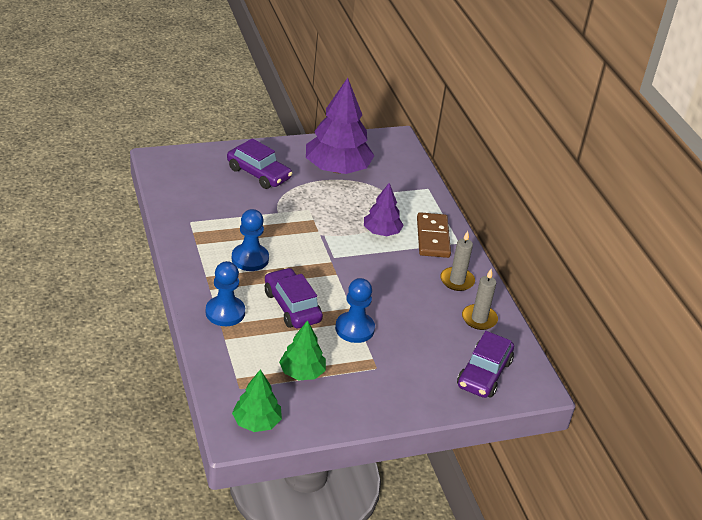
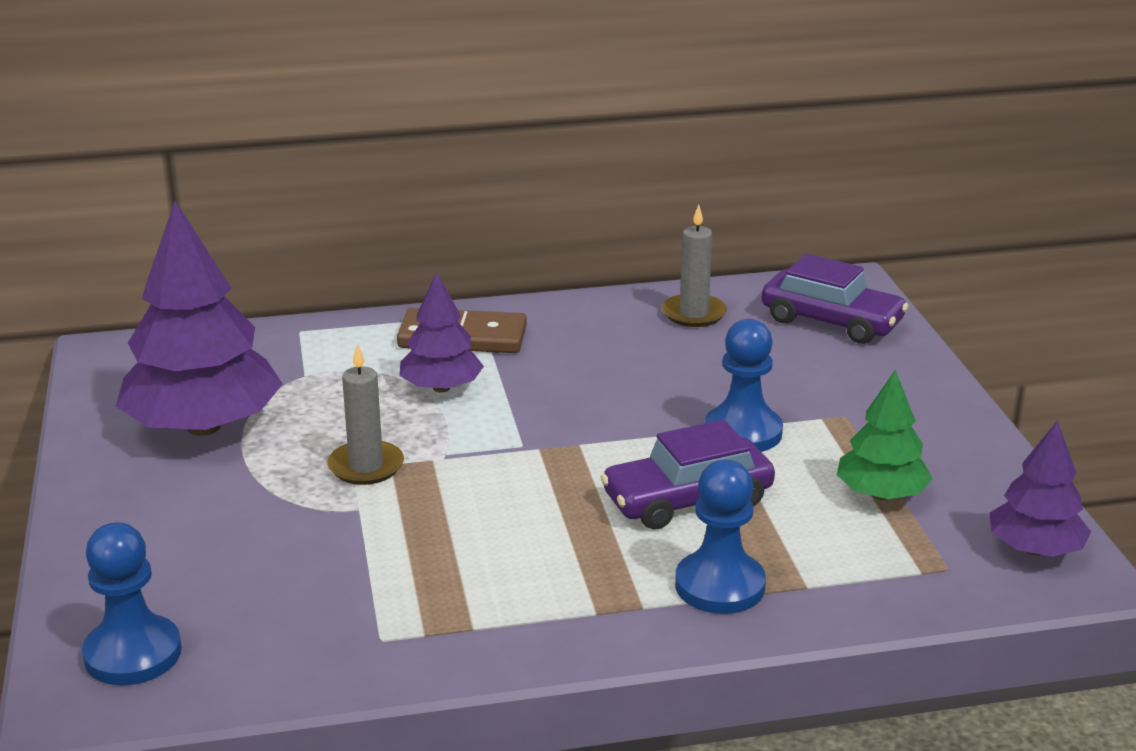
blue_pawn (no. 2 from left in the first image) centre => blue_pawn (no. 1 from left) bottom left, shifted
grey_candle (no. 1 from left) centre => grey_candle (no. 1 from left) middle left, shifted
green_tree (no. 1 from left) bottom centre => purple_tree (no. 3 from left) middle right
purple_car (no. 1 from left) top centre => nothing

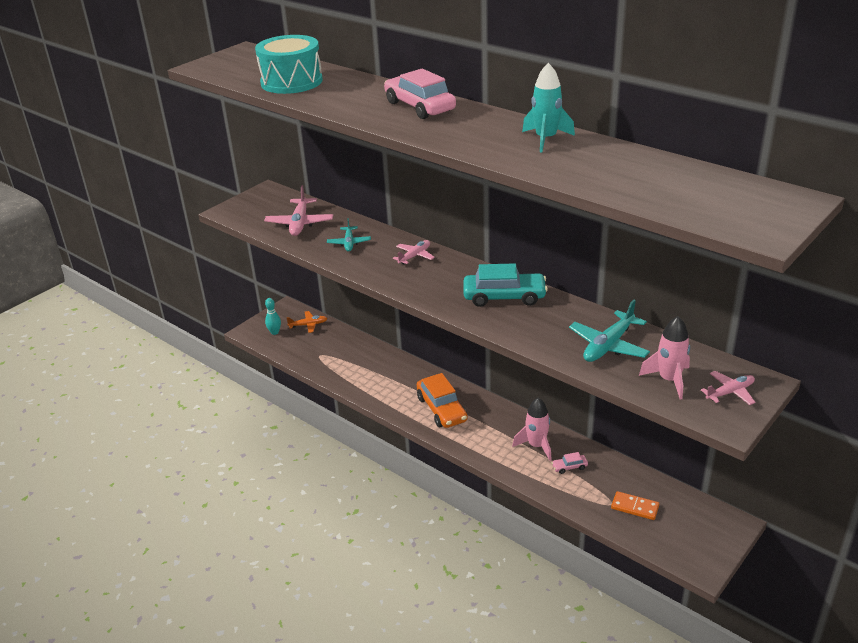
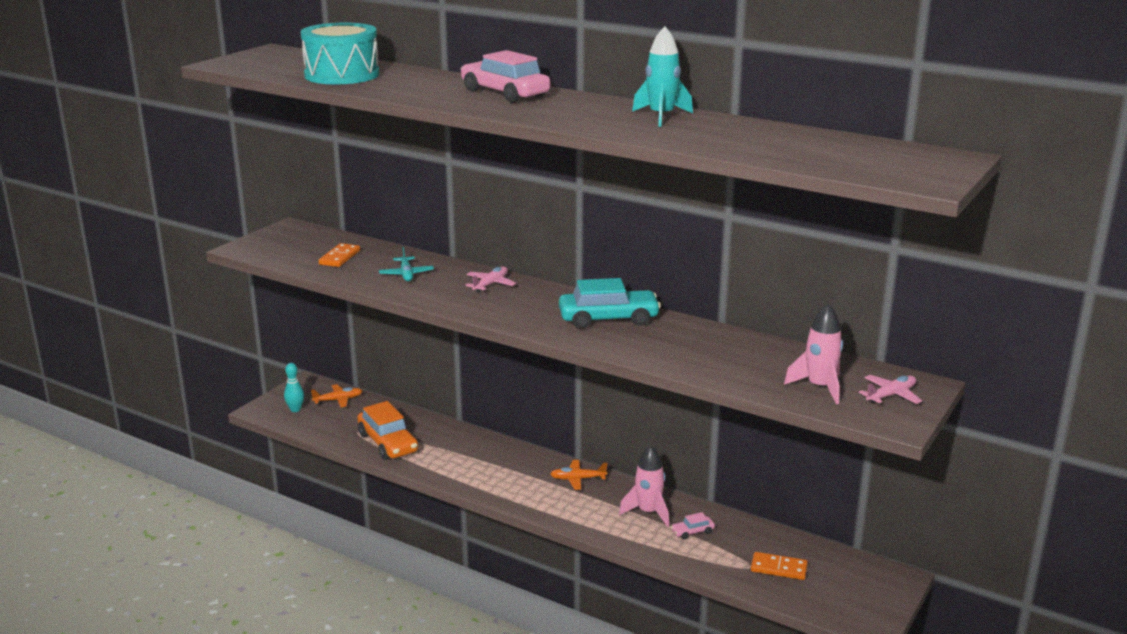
pink_plane (no. 1 from left) top centre => orange_domino (no. 1 from left) middle left
orange_car centre => orange_car bottom centre, shifted
nothing => orange_plane (no. 2 from left) bottom centre
turquoise_plane (no. 2 from left) middle right => nothing

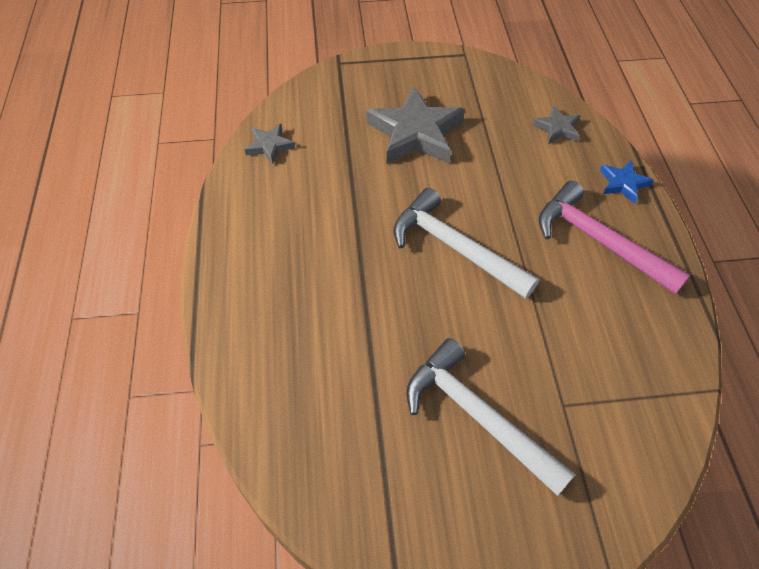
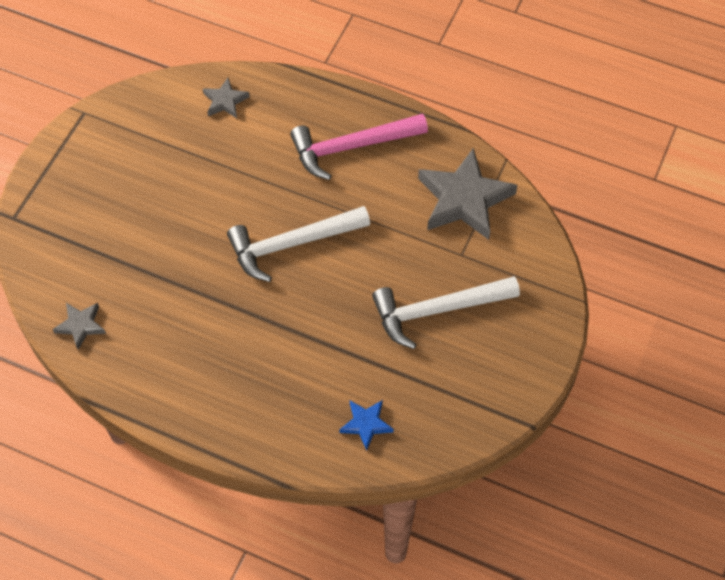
blue_star top right => blue_star bottom centre, shifted
grey_star (no. 2 from left in the first image) top centre => grey_star (no. 3 from left) centre, shifted

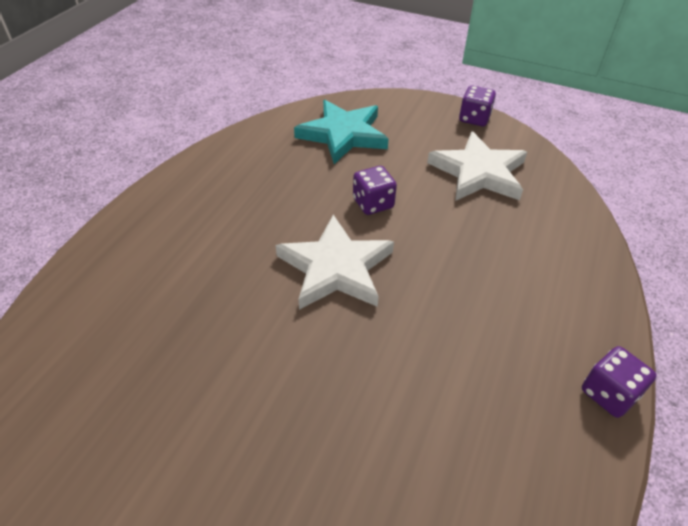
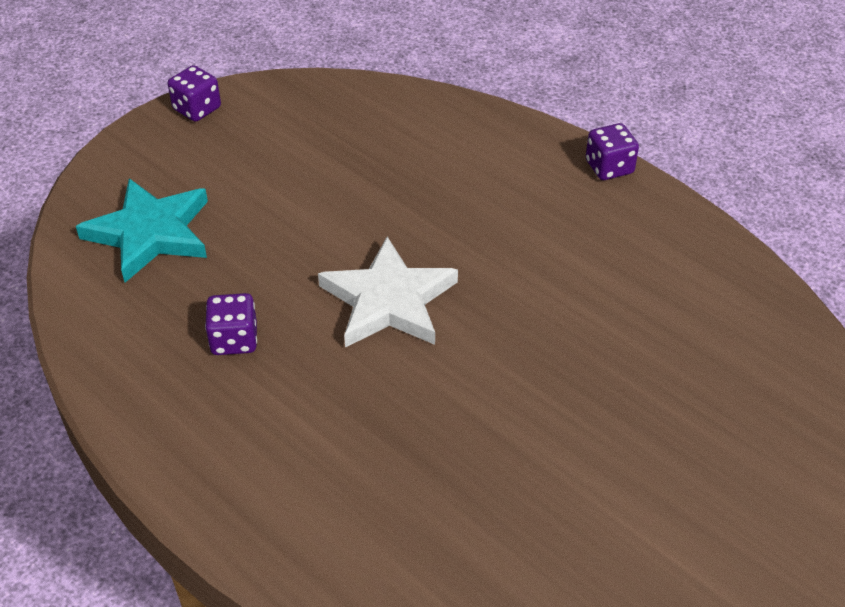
purple_dice (no. 1 from left in the first image) centre => purple_dice (no. 2 from left) middle left, shifted
white_star (no. 2 from left) top right => nothing

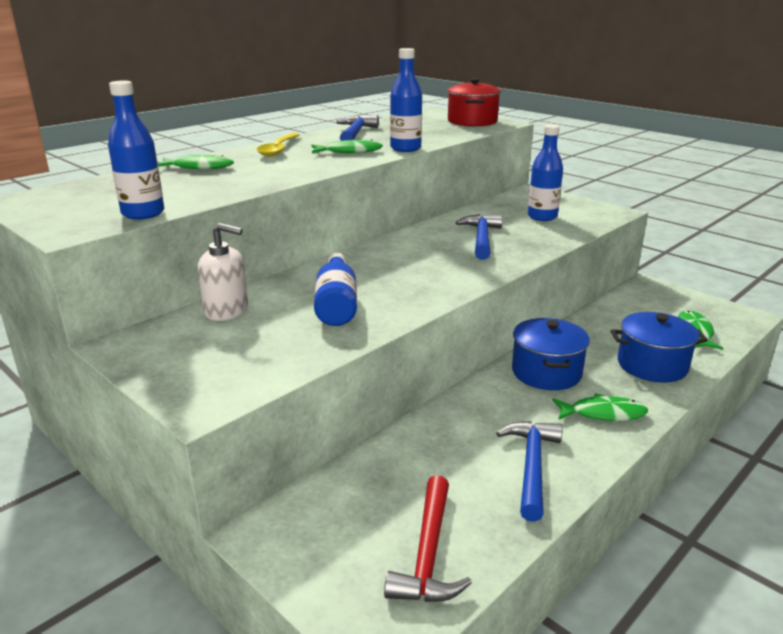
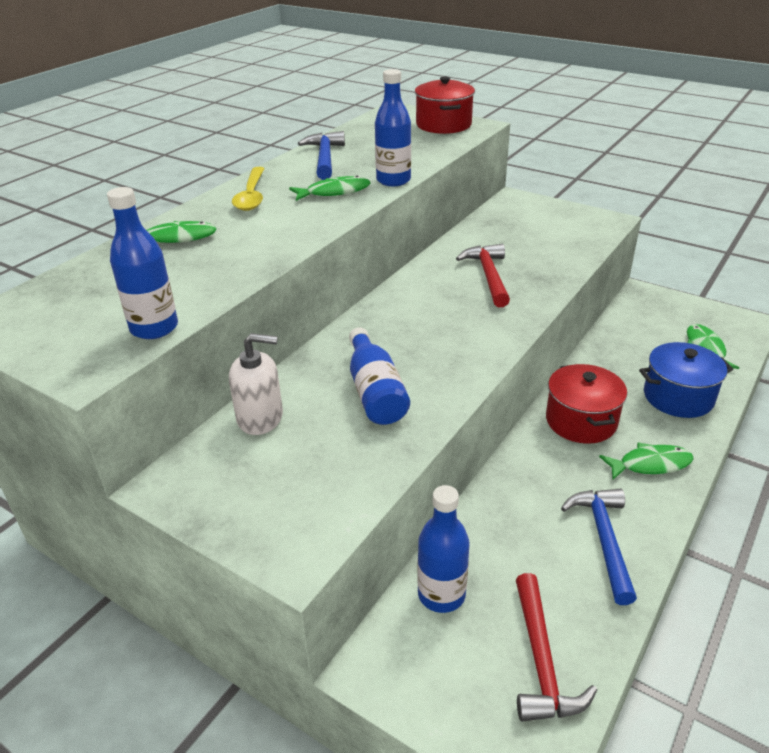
blue_bottle (no. 4 from left) top right => blue_bottle (no. 4 from left) bottom centre, shifted
blue_hammer (no. 2 from left) centre => red_hammer (no. 1 from left) centre
blue_pot (no. 1 from left) middle right => red_pot (no. 2 from left) middle right

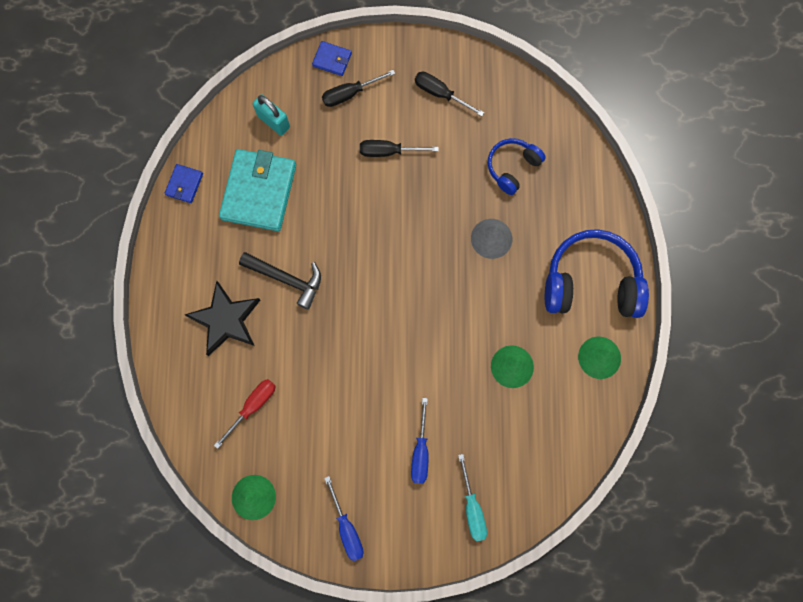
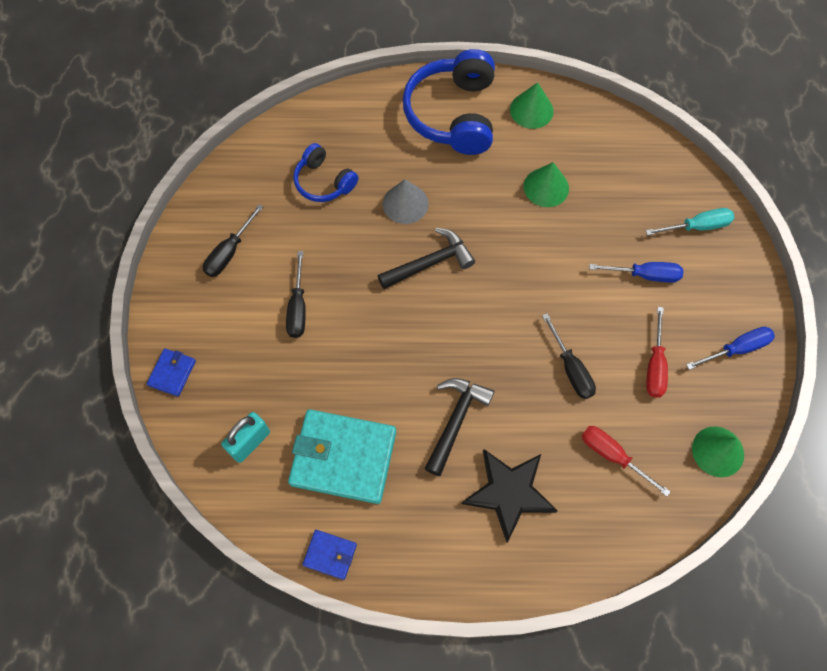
nothing => black_hammer (no. 1 from left) centre
black_screwdriver (no. 1 from left in the first image) top centre => black_screwdriver (no. 3 from left) middle right, shifted
nothing => red_screwdriver (no. 2 from left) middle right

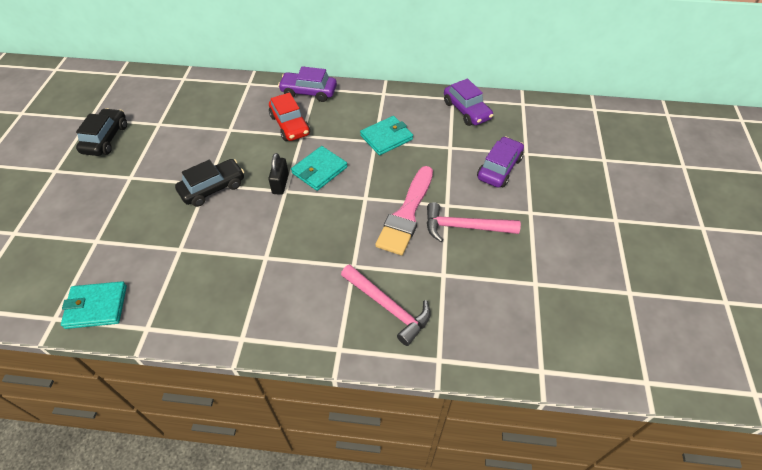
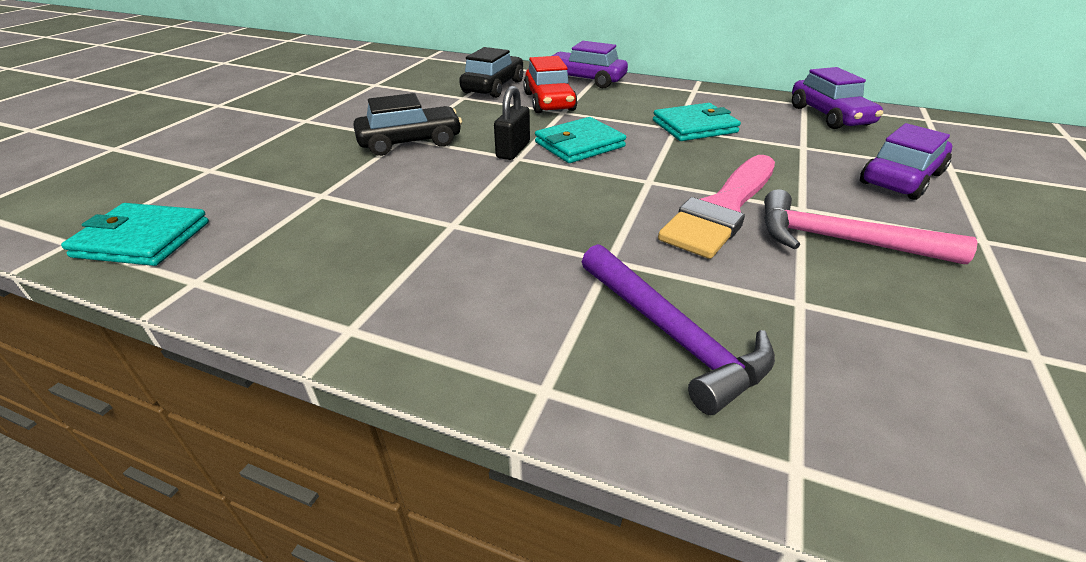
black_car (no. 1 from left in the first image) top left => black_car (no. 2 from left) top centre, shifted
pink_hammer (no. 1 from left) centre => purple_hammer centre

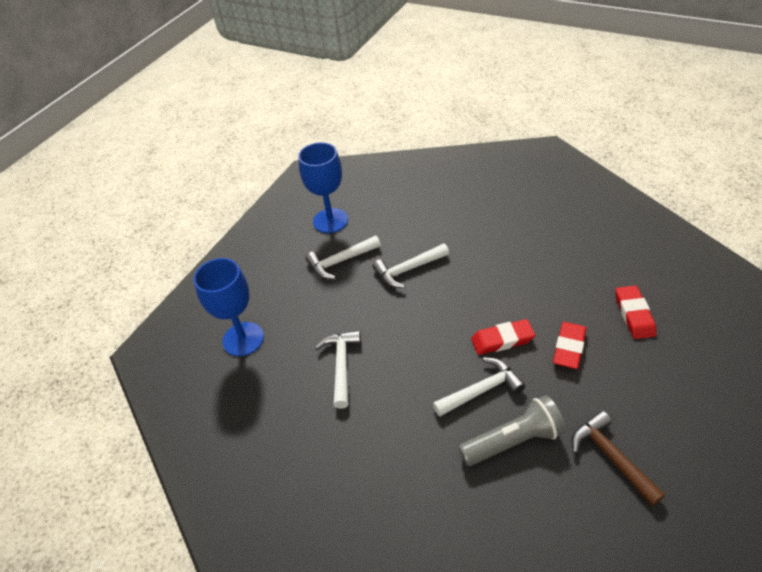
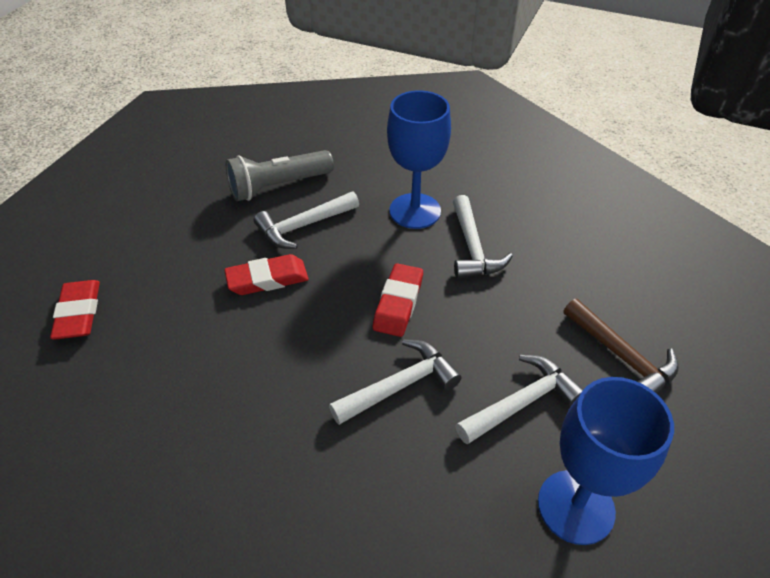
red_eraser (no. 2 from left in the first image) middle right => red_eraser (no. 3 from left) centre, shifted
blue_goblet (no. 1 from left) middle left => blue_goblet (no. 1 from left) top centre, shifted
brown_hammer bottom right => brown_hammer middle right, shifted

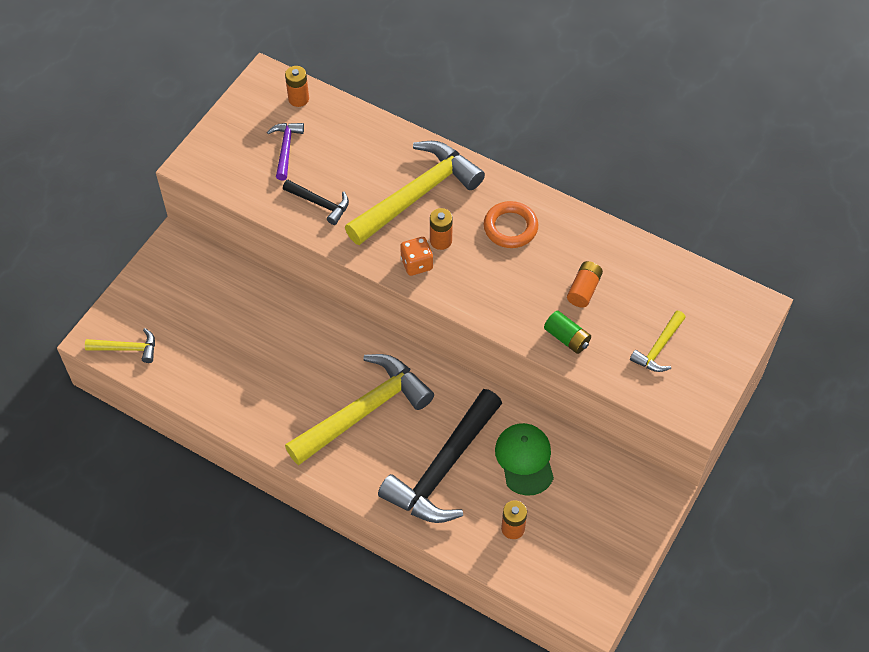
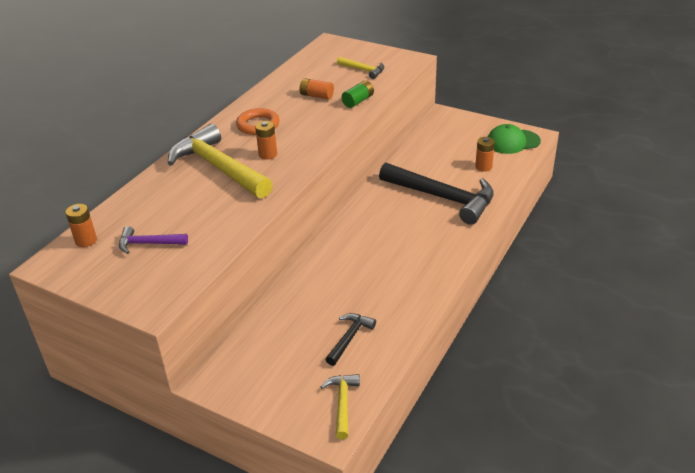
black_hammer (no. 1 from left) top centre => black_hammer (no. 1 from left) bottom centre, shifted
green_cap bottom centre => green_cap top right, shifted
yellow_hammer (no. 2 from left) centre => nothing
orange_dice centre => nothing

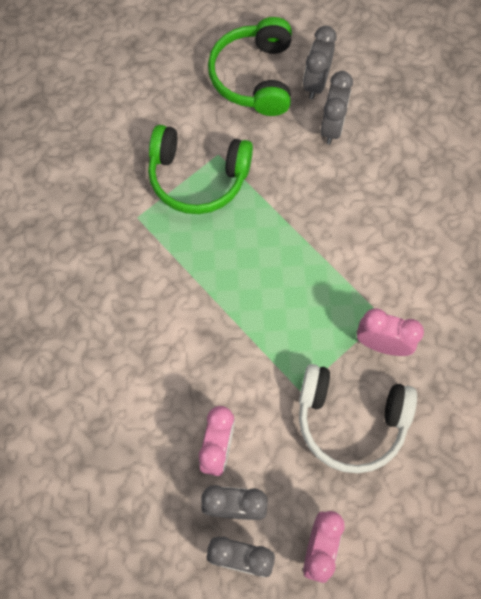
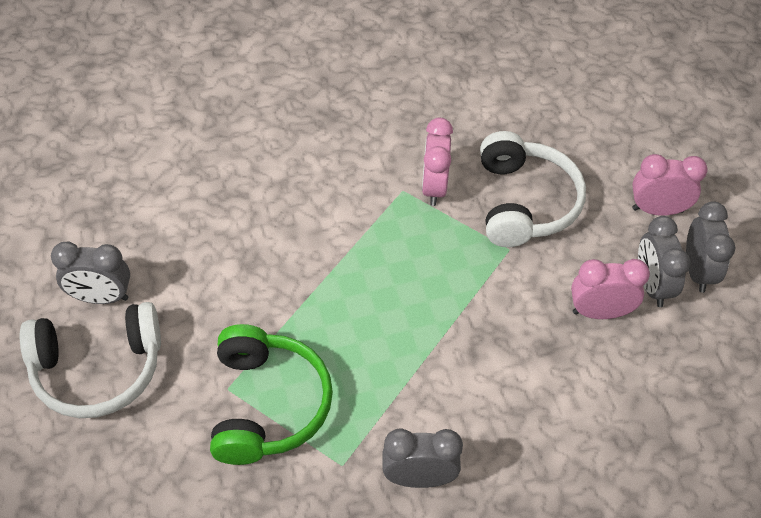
green_headphones (no. 2 from left) top centre => white_headphones (no. 1 from left) bottom left
grey_clock (no. 4 from left in the first image) top right => grey_clock (no. 2 from left) bottom centre, shifted

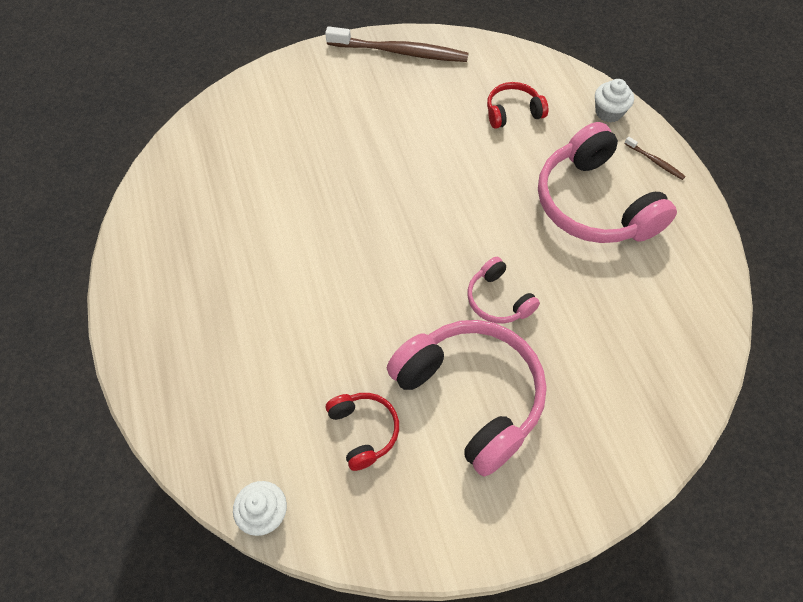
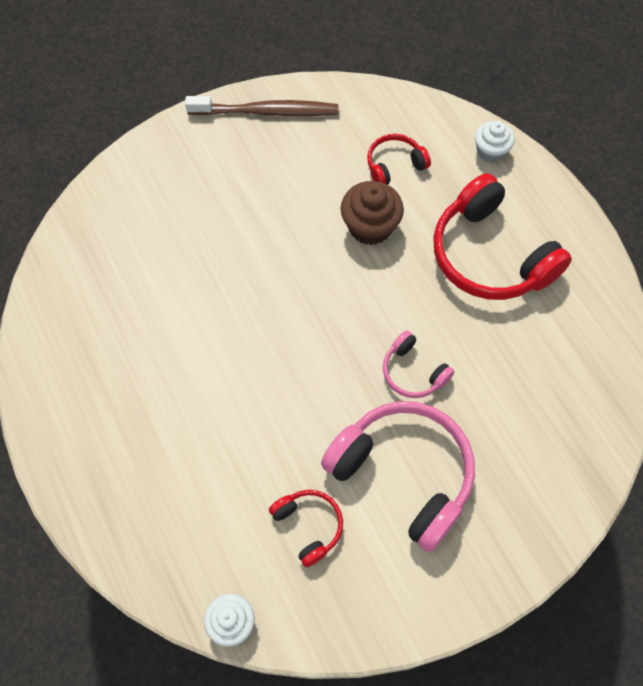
nothing => brown_cupcake top centre
pink_headphones (no. 3 from left) top right => red_headphones (no. 3 from left) middle right
brown_toothbrush (no. 2 from left) top right => nothing

